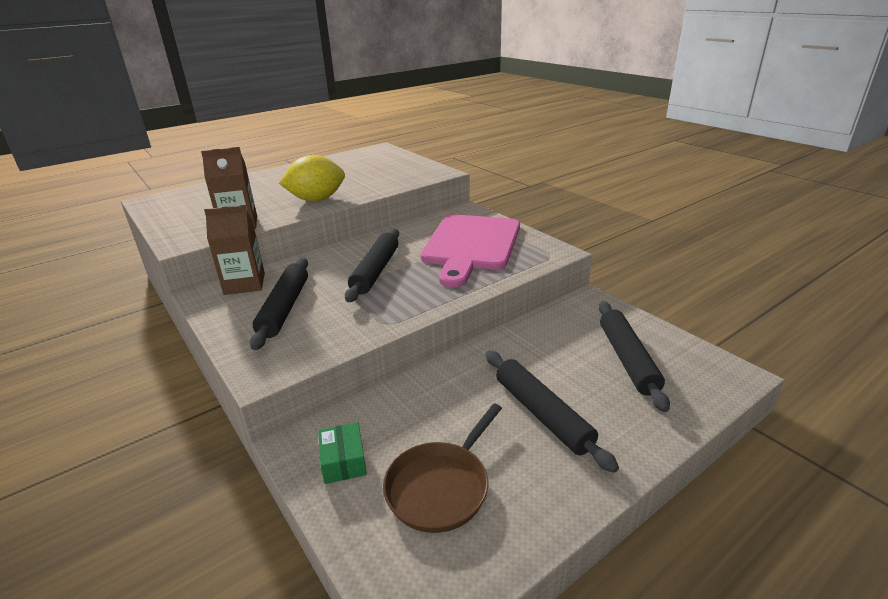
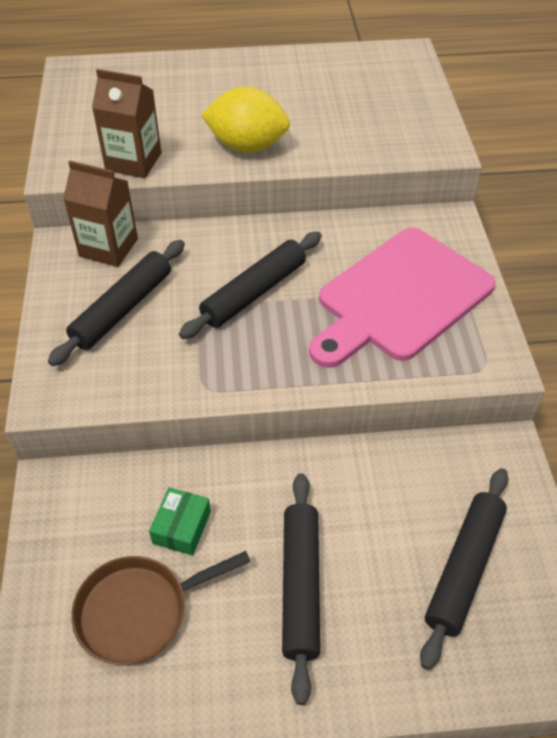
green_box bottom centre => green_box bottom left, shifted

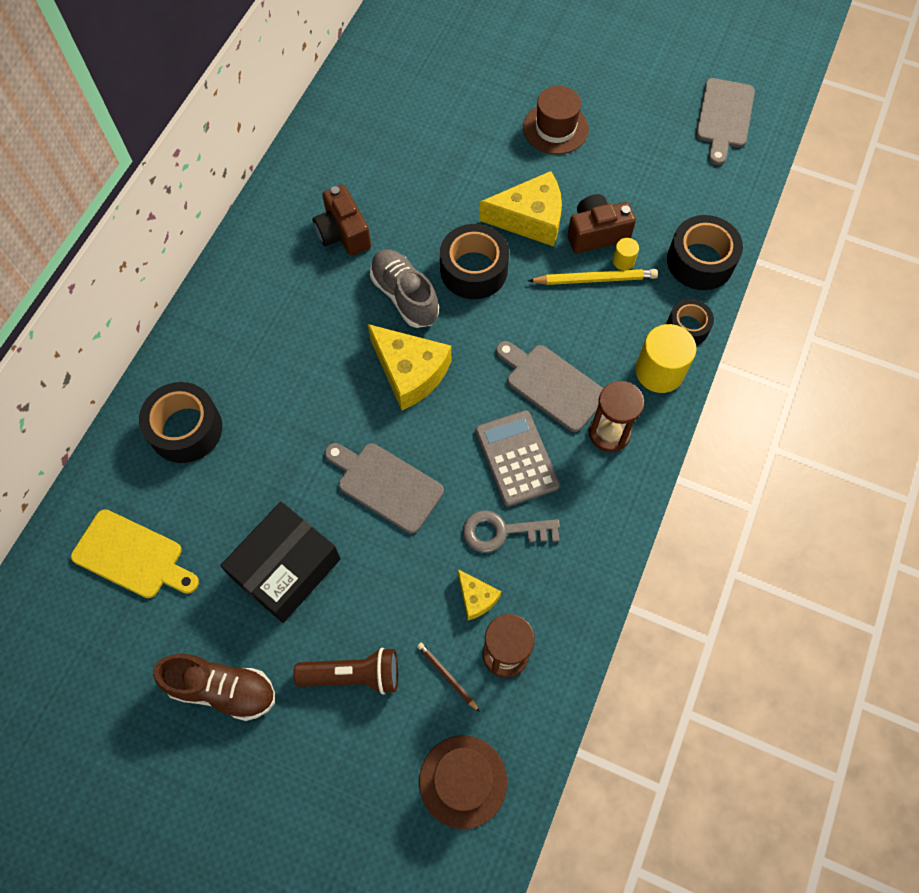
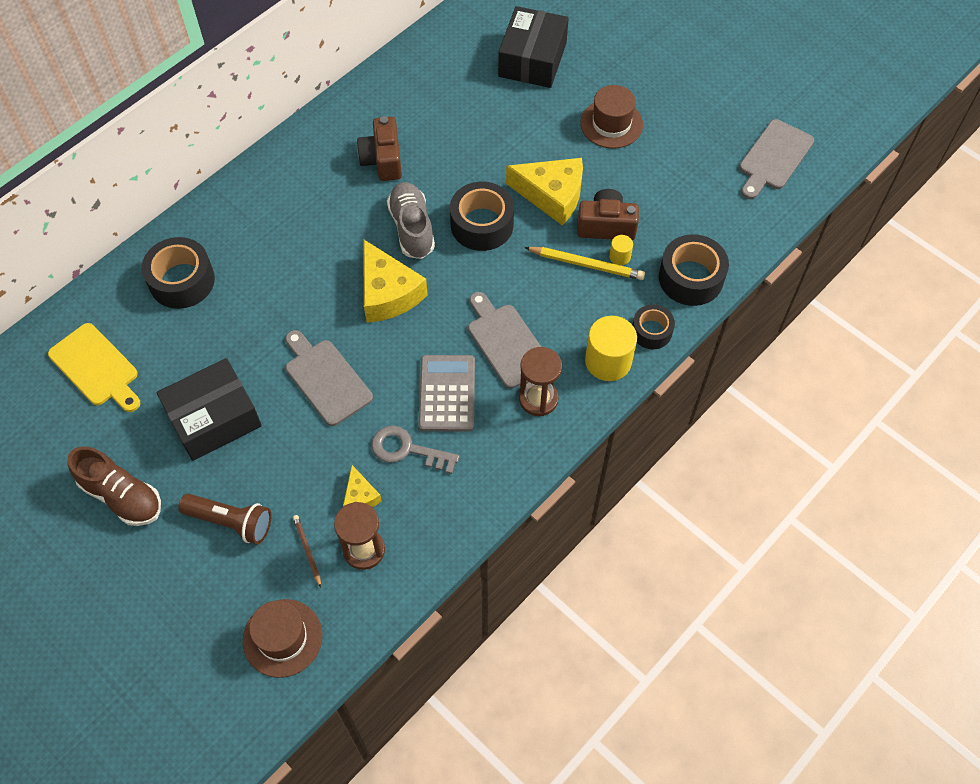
nothing => black_box (no. 2 from left) top centre

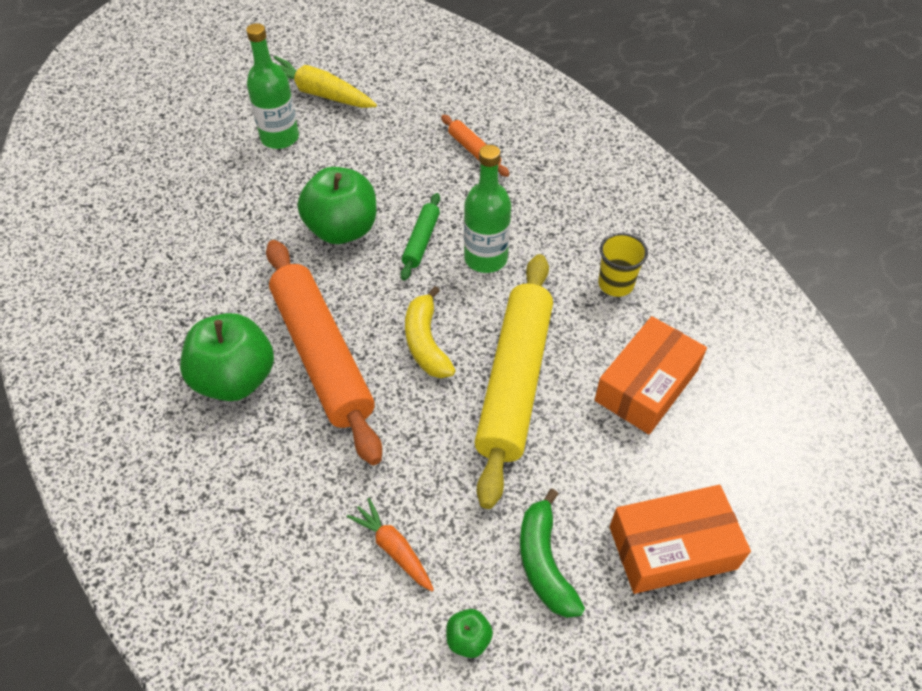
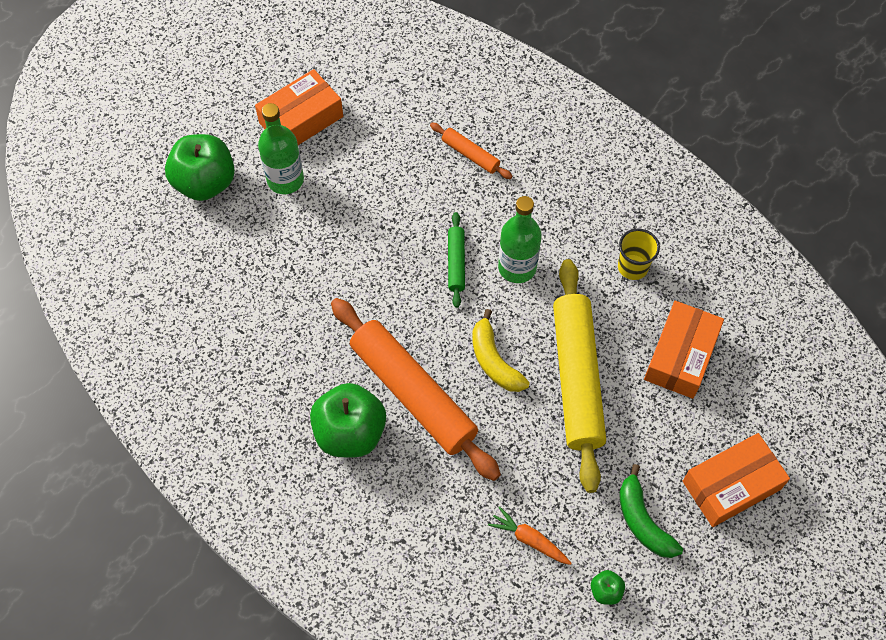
green_apple (no. 2 from left in the first image) top centre => green_apple (no. 1 from left) top left, shifted
yellow_carrot top centre => orange_box (no. 1 from left) top centre

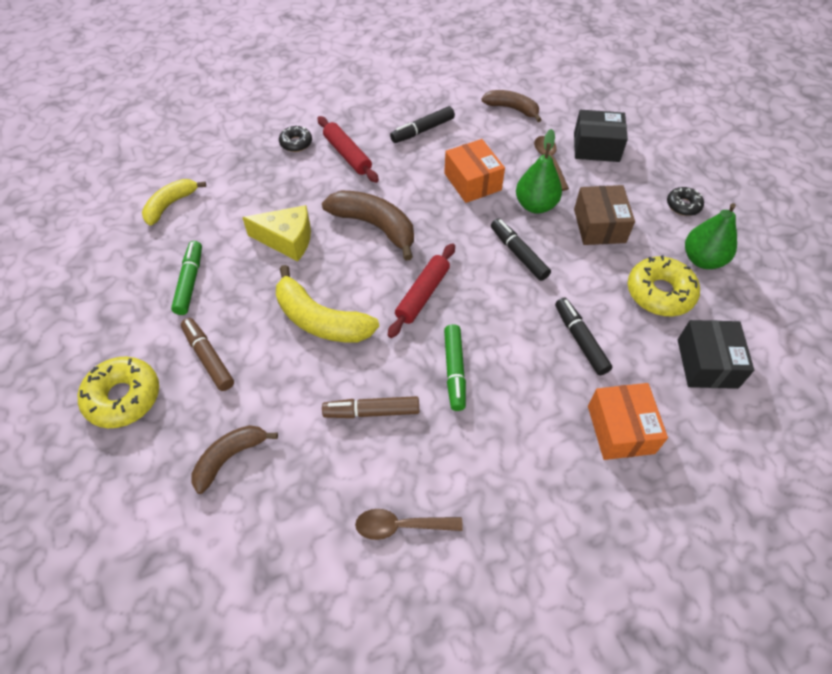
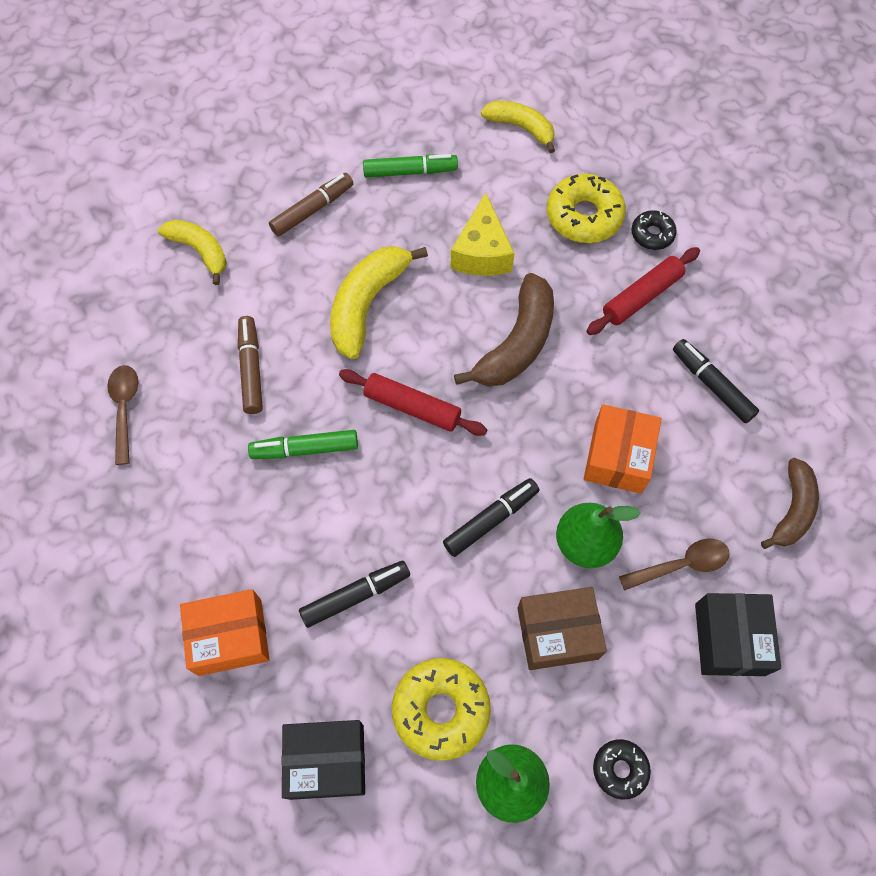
brown_banana (no. 1 from left) bottom left => yellow_banana (no. 1 from left) top left
yellow_donut (no. 1 from left in the first image) middle left => yellow_donut (no. 2 from left) top right, shifted
orange_box (no. 1 from left in the first image) top centre => orange_box (no. 2 from left) middle right, 45 degrees counterclockwise

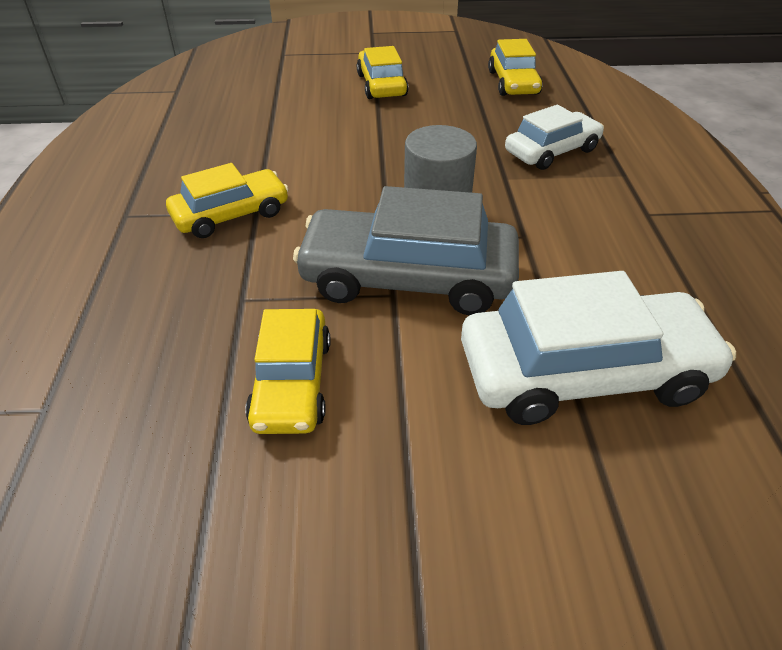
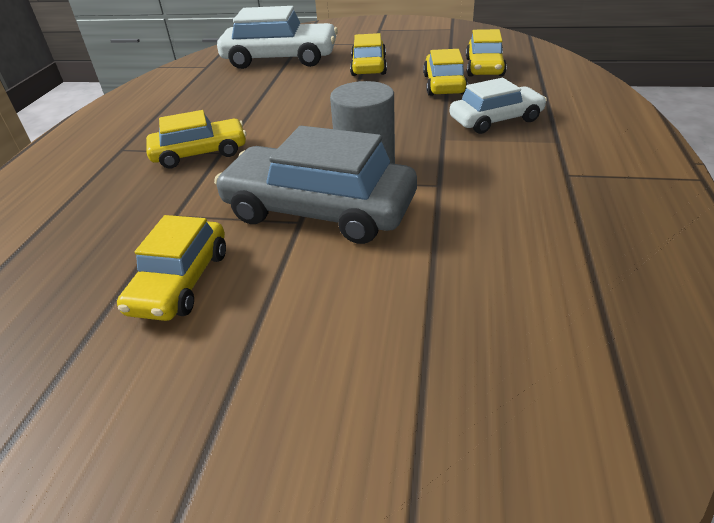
white_car (no. 2 from left in the first image) middle right => white_car (no. 1 from left) top centre, shifted
nothing => yellow_car (no. 4 from left) top centre

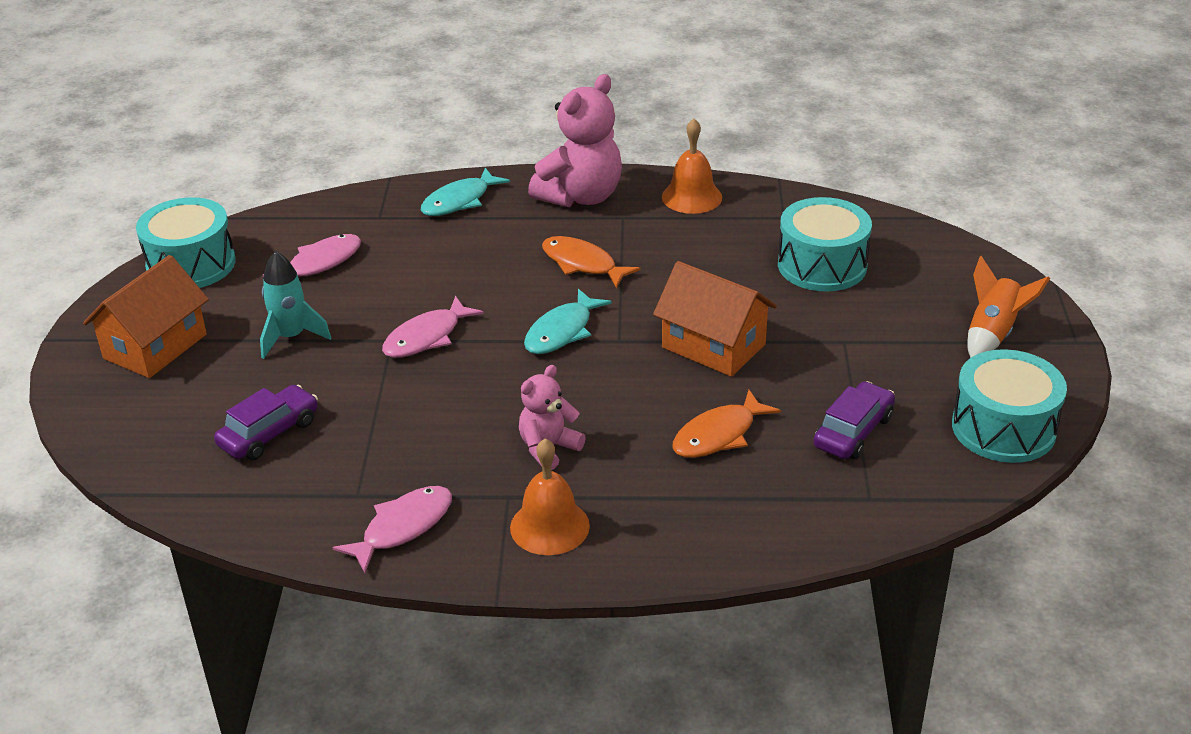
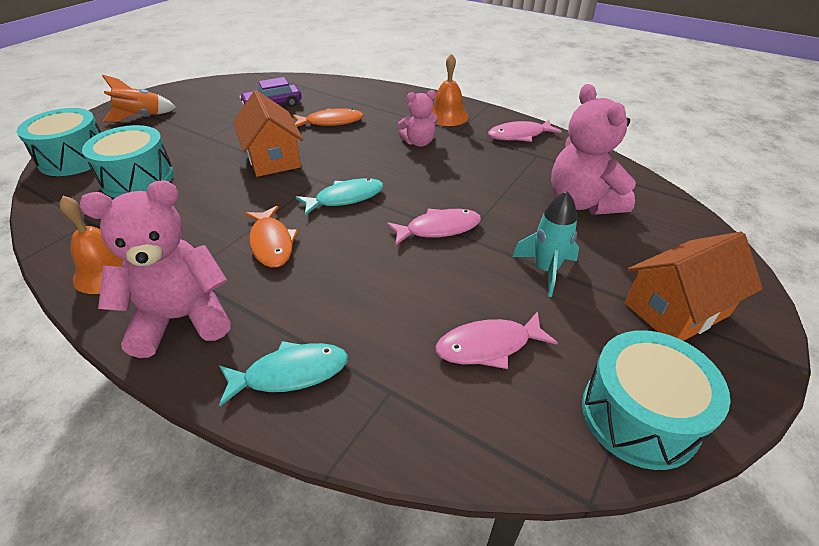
turquoise_drum (no. 3 from left in the first image) middle right => turquoise_drum (no. 1 from left) top left, shifted
purple_car (no. 1 from left) middle left => pink_teddy_bear (no. 3 from left) top right

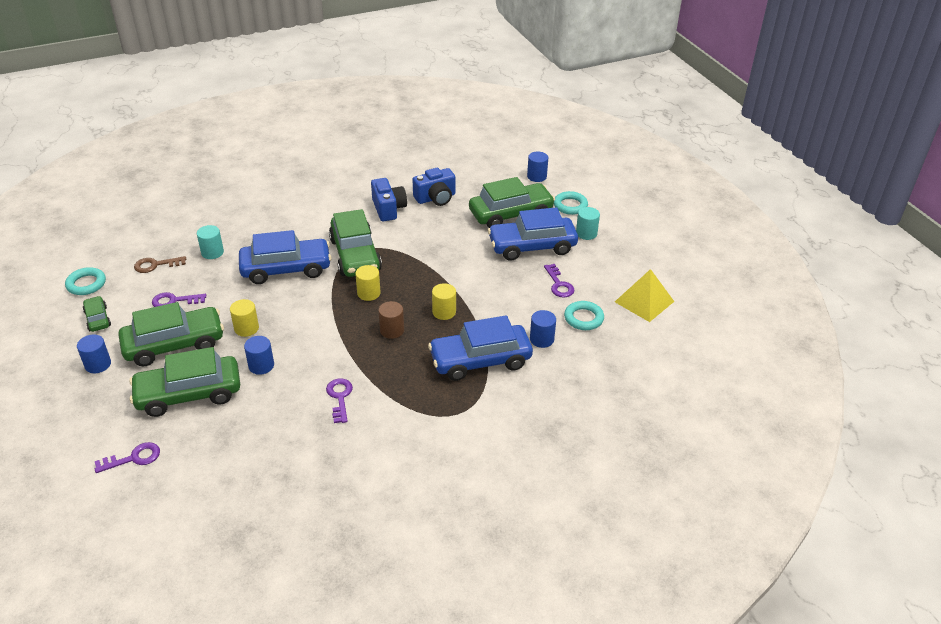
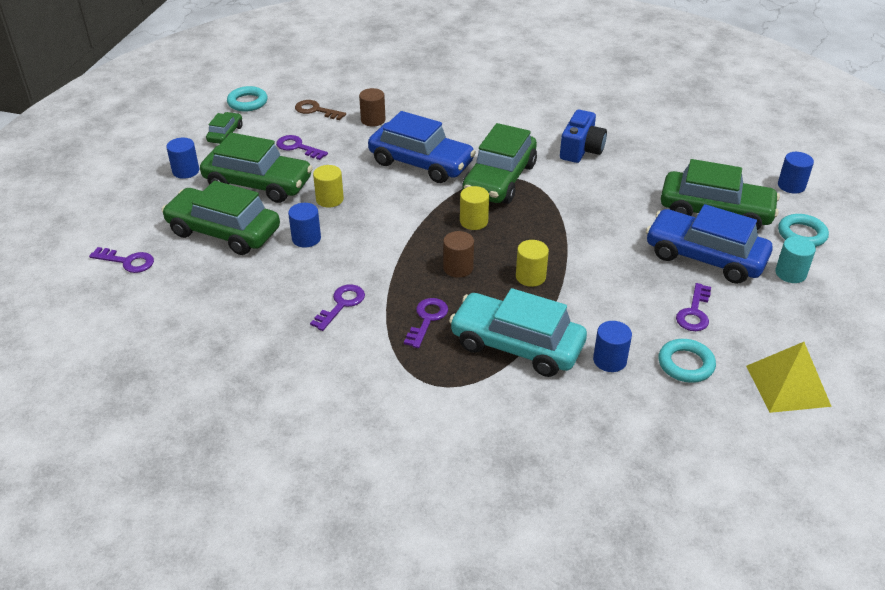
turquoise_cylinder (no. 1 from left) middle left => brown_cylinder (no. 1 from left) top centre
nothing => purple_key (no. 4 from left) centre
blue_car (no. 2 from left) centre => turquoise_car centre
blue_camera (no. 2 from left) top centre => nothing

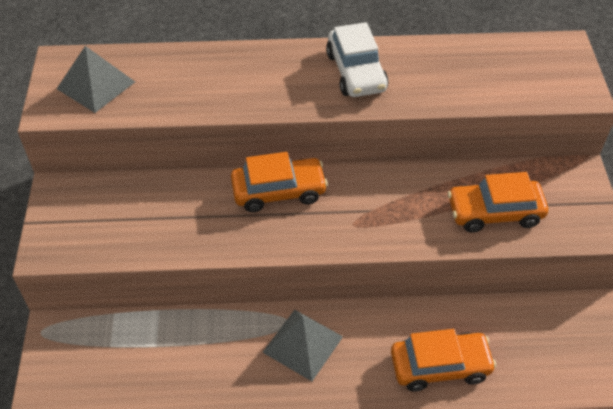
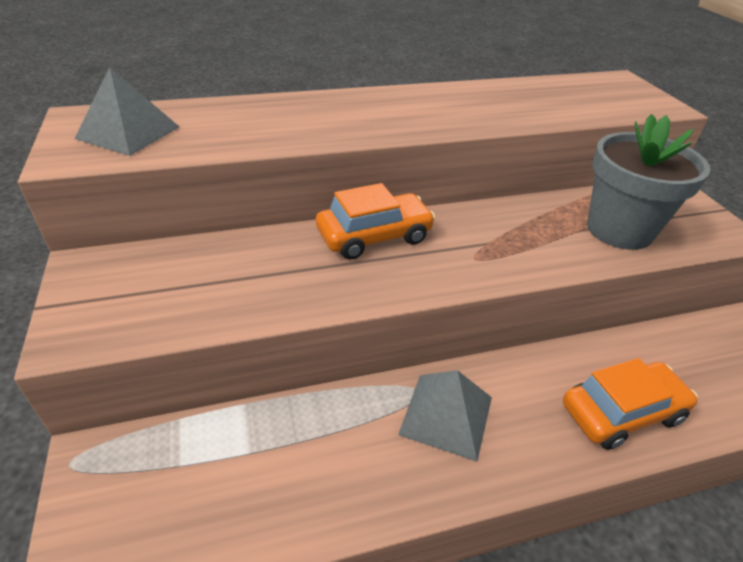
orange_car (no. 3 from left) middle right => grey_flower_pot top right
white_car top centre => nothing

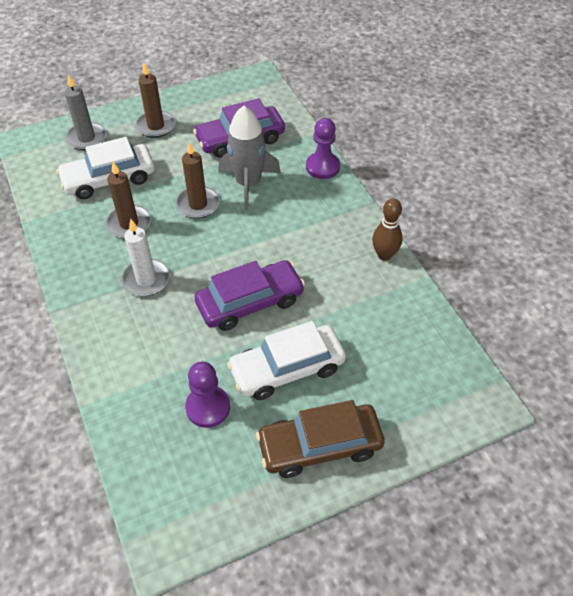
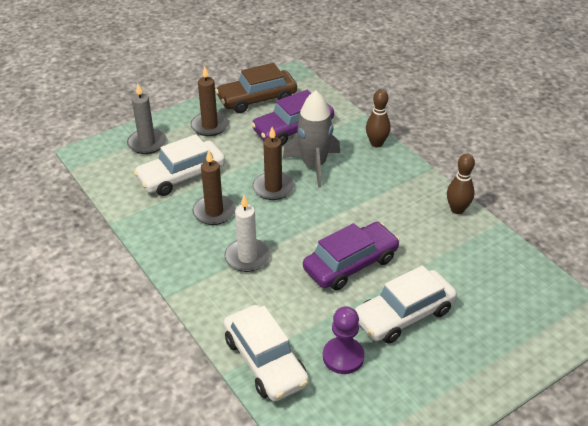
brown_car bottom centre => brown_car top centre, shifted
nothing => white_car (no. 2 from left) bottom centre
purple_pawn (no. 2 from left) top centre => brown_bowling_pin (no. 1 from left) top centre

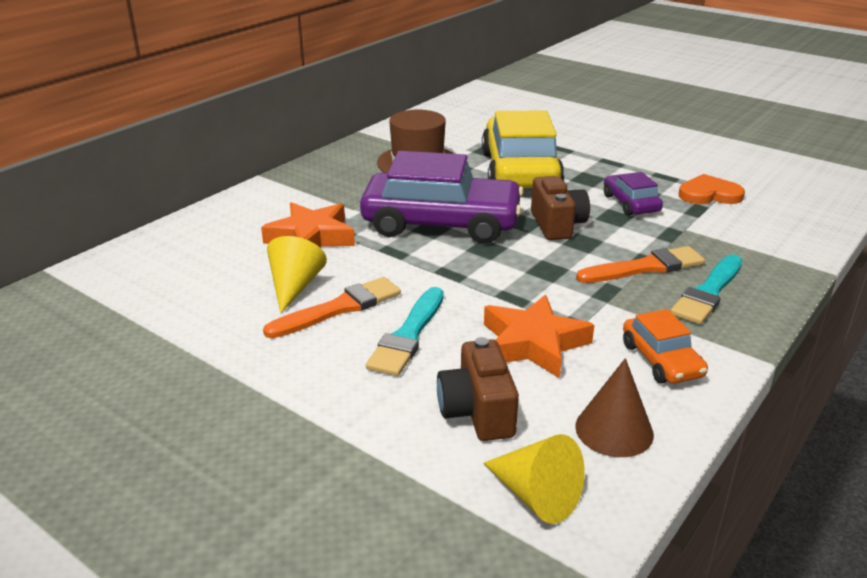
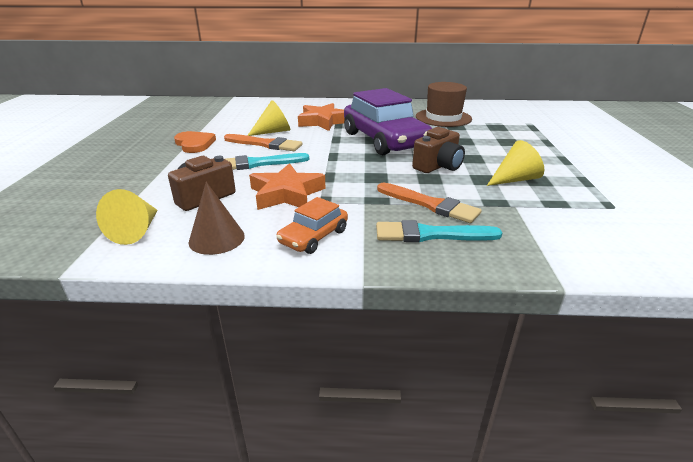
orange_heart top right => orange_heart top left, shifted
purple_car (no. 2 from left) middle right => yellow_cone (no. 3 from left) middle right
yellow_car top centre => nothing

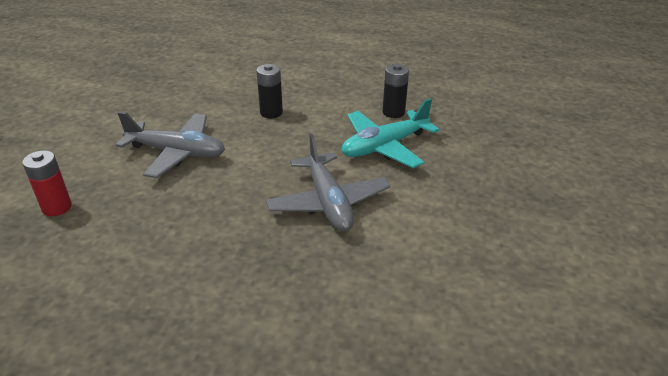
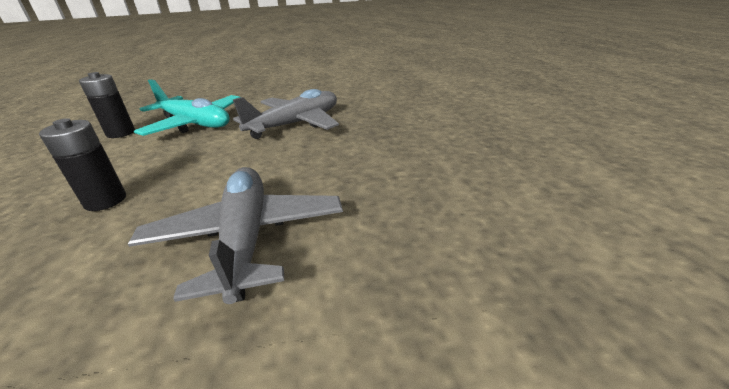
red_battery middle left => nothing

